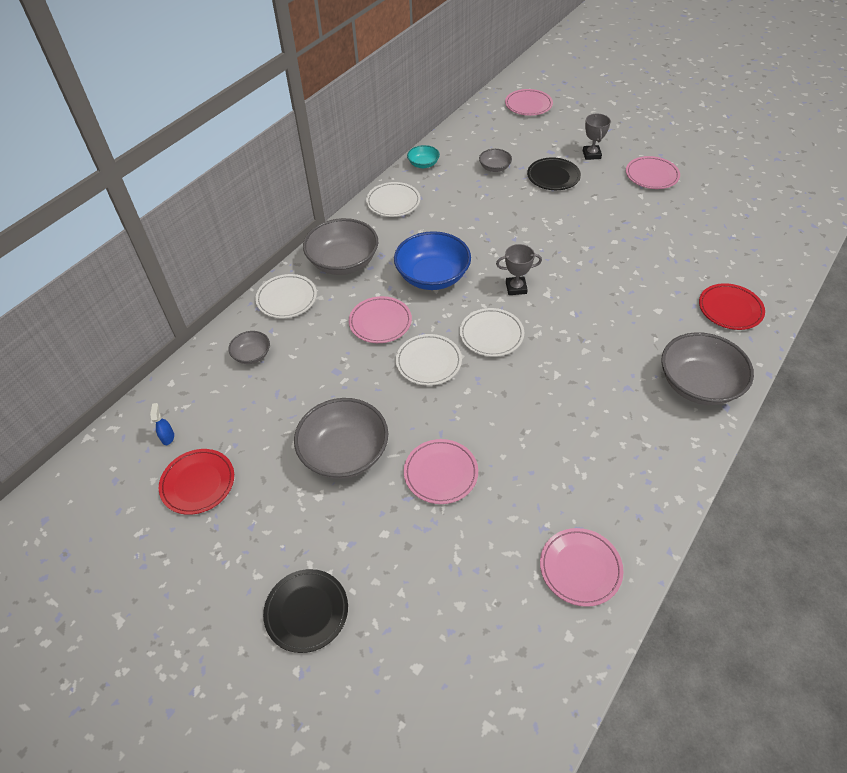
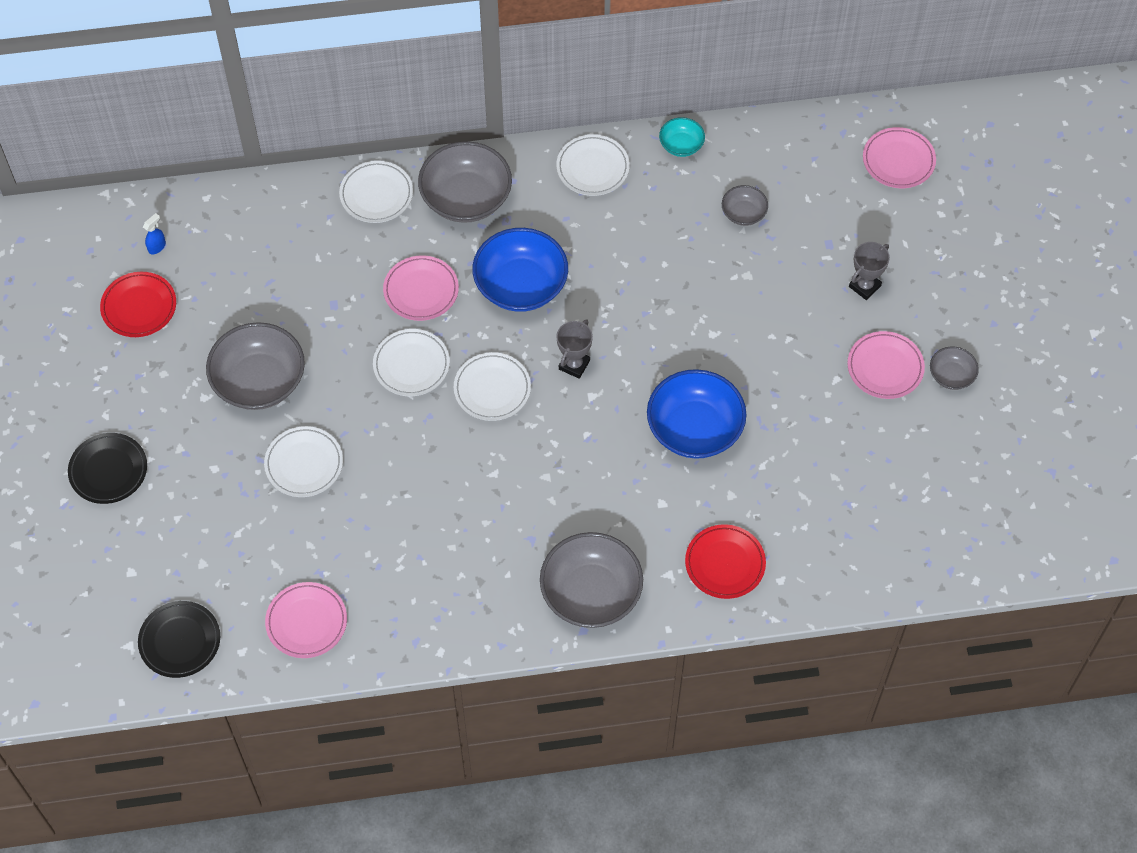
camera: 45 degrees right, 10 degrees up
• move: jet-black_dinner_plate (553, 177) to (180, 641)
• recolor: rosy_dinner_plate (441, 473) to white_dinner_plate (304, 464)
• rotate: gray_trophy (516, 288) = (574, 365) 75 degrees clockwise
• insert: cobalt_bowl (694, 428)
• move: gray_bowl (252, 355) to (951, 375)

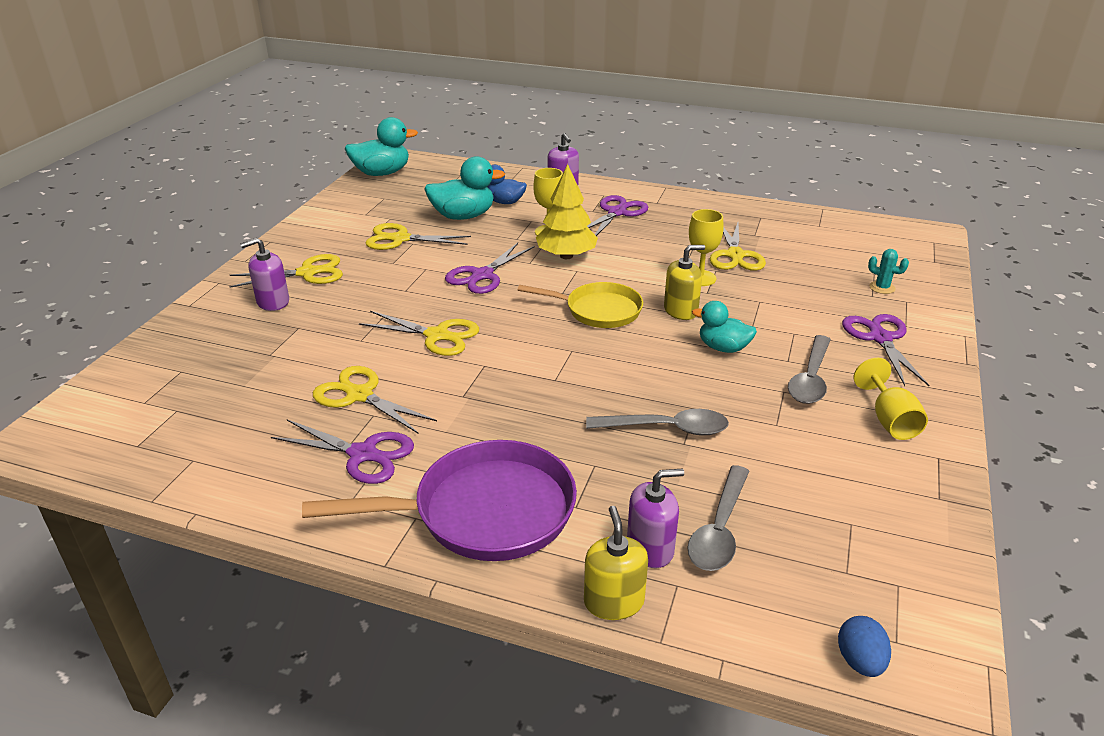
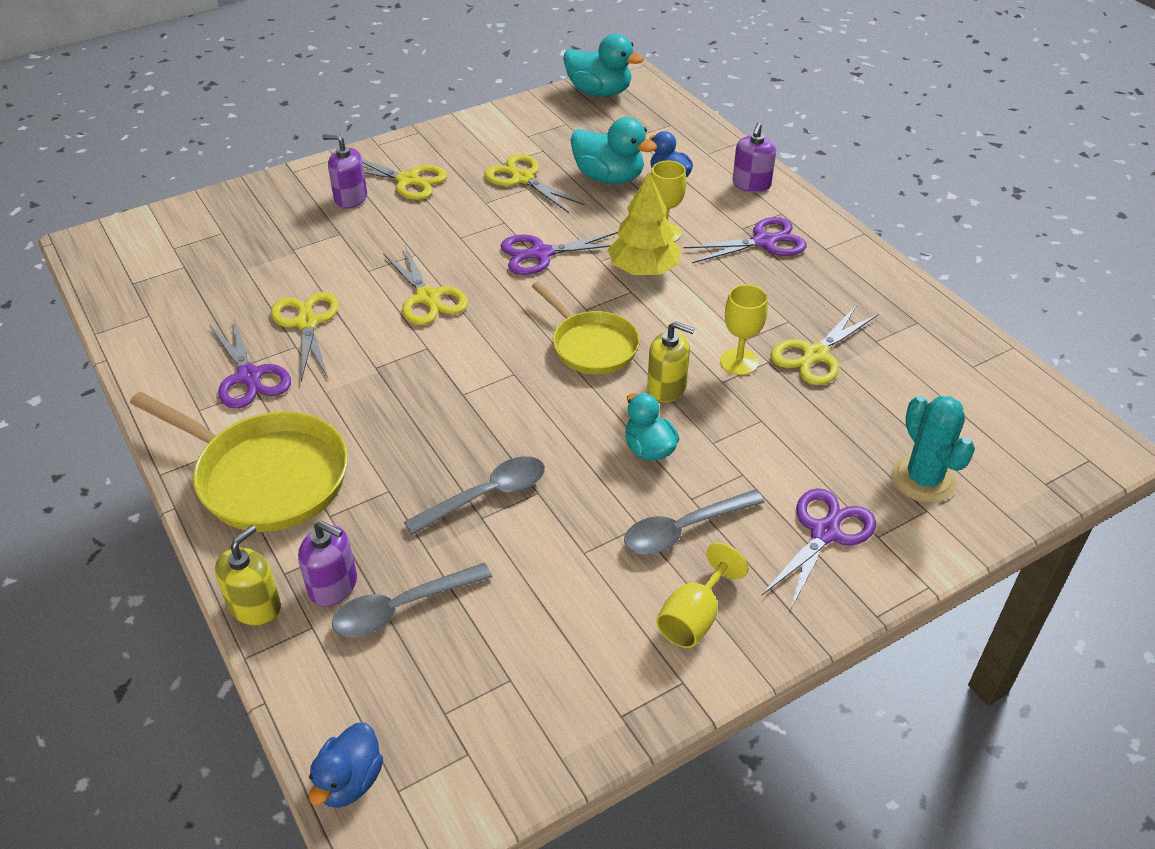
camera: 40 degrees right, 10 degrees up
• recolor: royal_purple_pan (484, 512) to yellow_pan (266, 477)
• replace: cobalt_egg_shape (860, 661) to cobalt_duck (349, 781)
• rotate: gray_teaspoon (666, 428) = (487, 495) 75 degrees counterclockwise
• resize: turquoise_cactus (882, 288) = (923, 479) x1.90

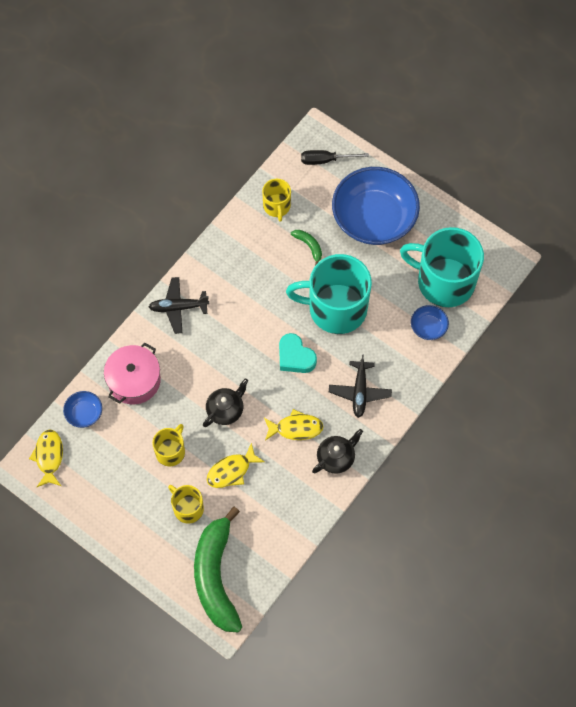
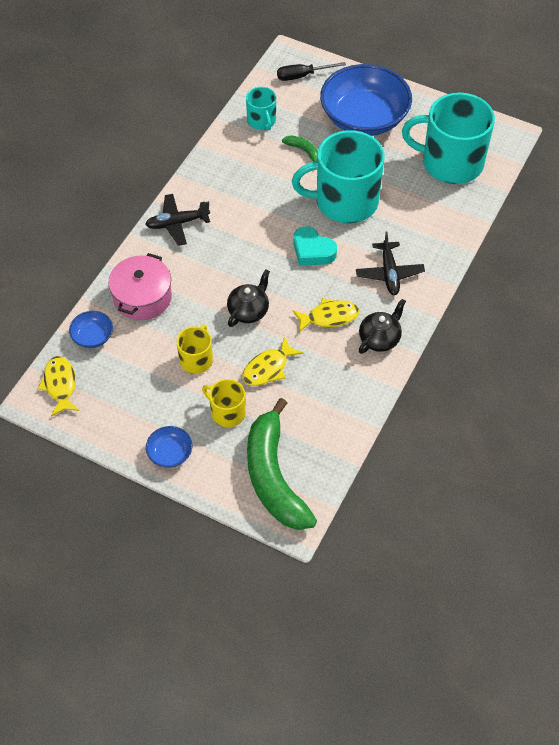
camera: 10 degrees left, 10 degrees down
• move: cobalt_bowl (428, 327) to (170, 453)
• recolor: yellow_tea_mug (277, 206) to turquoise_tea_mug (261, 121)

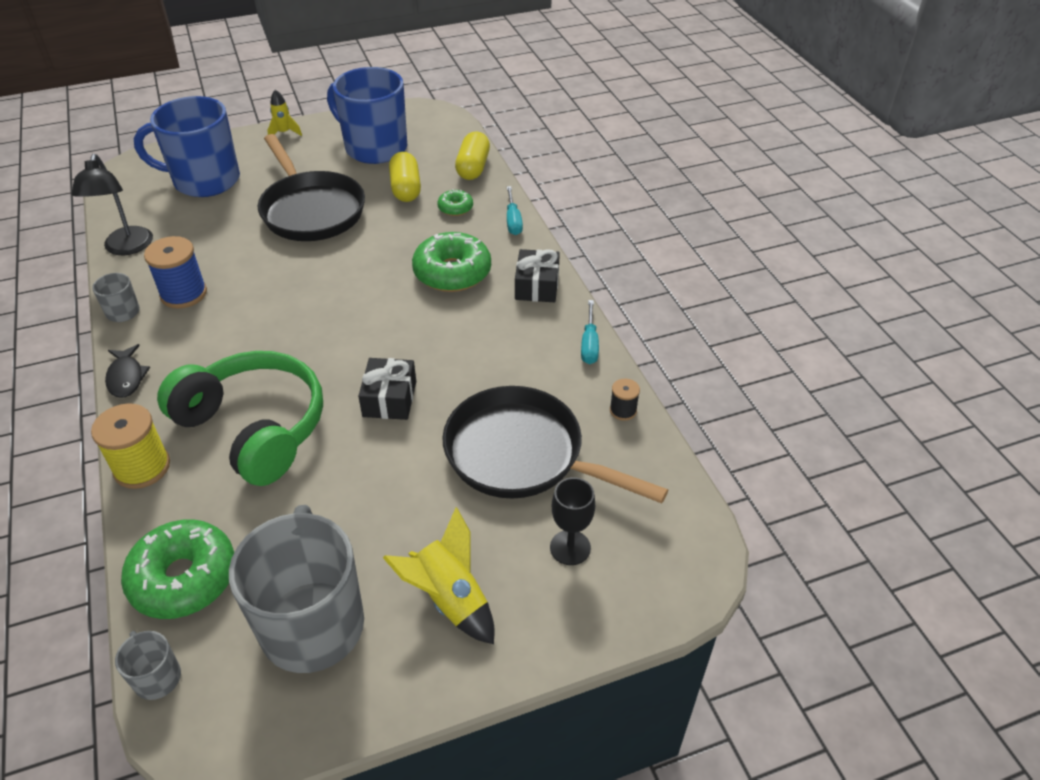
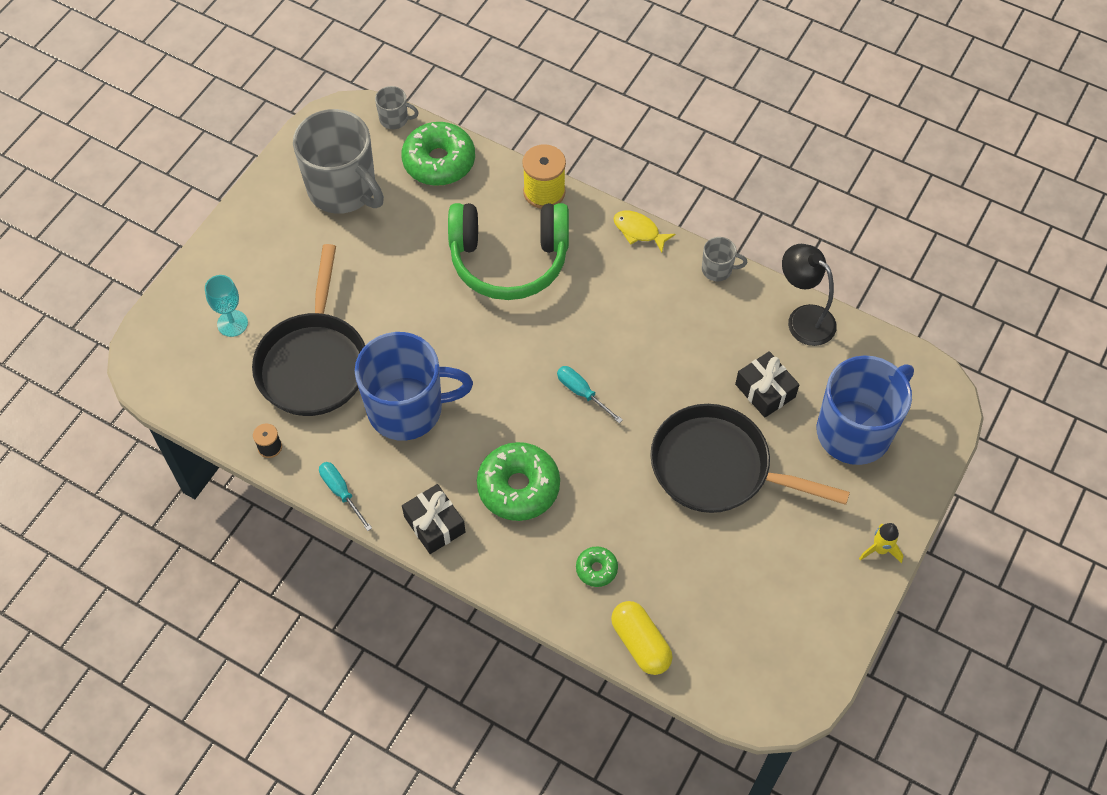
camera: 140 degrees right, 15 degrees up
• recolor: jet-black_goblet (570, 547) to turquoise_goblet (232, 323)
• rotate: jet-black_pan (522, 454) = (314, 363) 105 degrees clockwise
• move: cobalt_tea_mug (374, 148) to (408, 409)
• move: turquoise_flat_screwdriver (513, 221) to (582, 393)
• recolor: jet-black_fish_figure (126, 377) to yellow_fish_figure (639, 231)
• move: jet-black_gift (389, 399) to (765, 391)
• delete: cobalt_bobbin (183, 294)
• delete: yellow_rocket (449, 599)
• delete: yellow_pill_shape (406, 188)

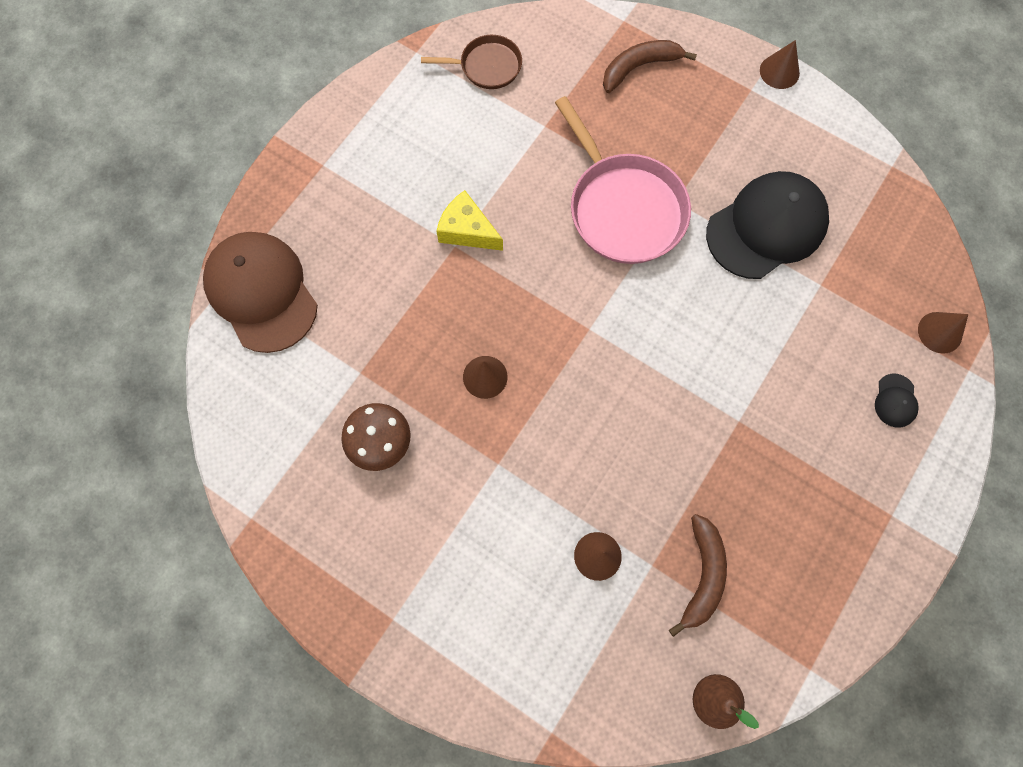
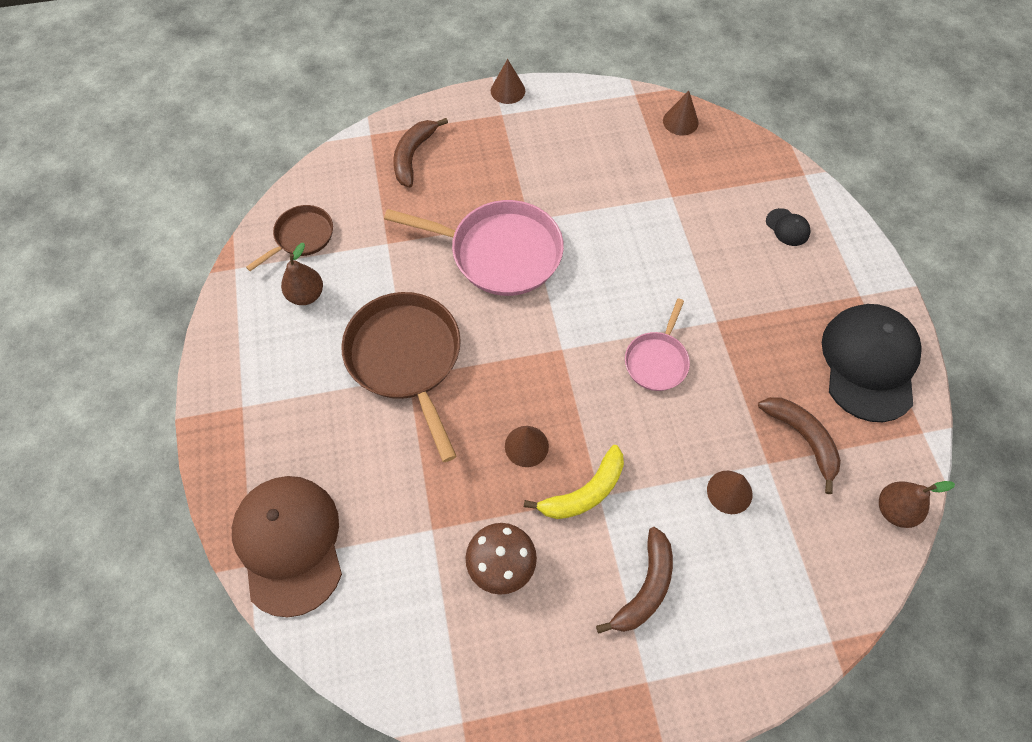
camera: 45 degrees left, 10 degrees down
• rotate: dark_brown_baseball_cap (261, 292) = (289, 543) 60 degrees clockwise
• insert: dark_brown_toy_pear (306, 295)
• replace: yellow_piece_of_cheese (467, 230) to dark_brown_pan (406, 358)
• insert: yellow_toy_banana (585, 492)
• insert: dark_brown_toy_banana (645, 587)
• insert: rosy_pan (657, 361)
• move: dark_brown_solid_cone (940, 332) to (680, 121)
• move: jet-black_baseball_cap (766, 227) to (869, 363)

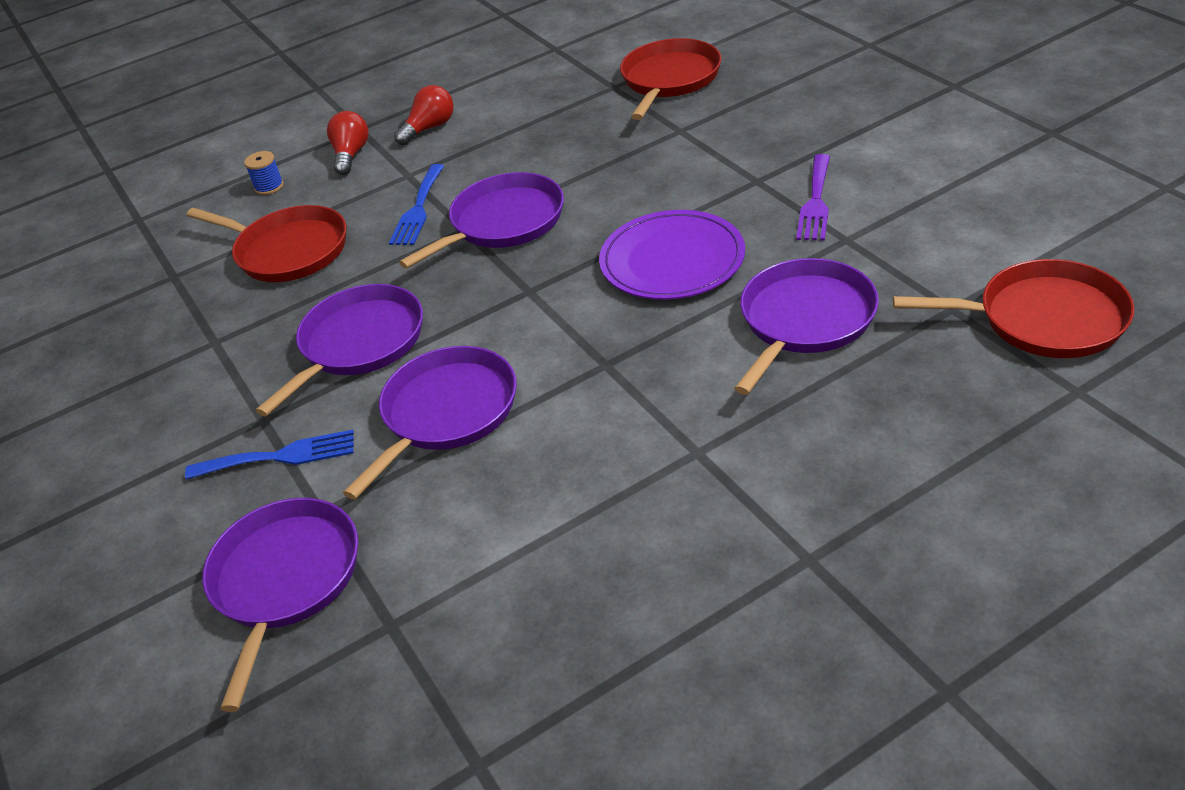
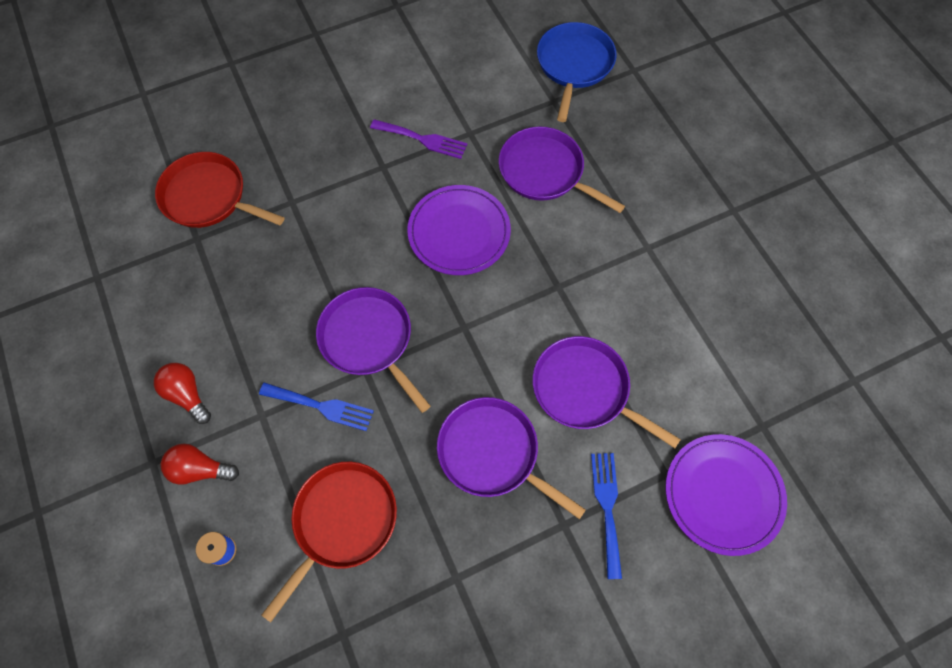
camera: 90 degrees left, 25 degrees up
• recolor: crimson_pan (1043, 319) to cobalt_pan (574, 65)
• replace: royal_purple_pan (285, 580) to royal_purple_dinner_plate (723, 494)

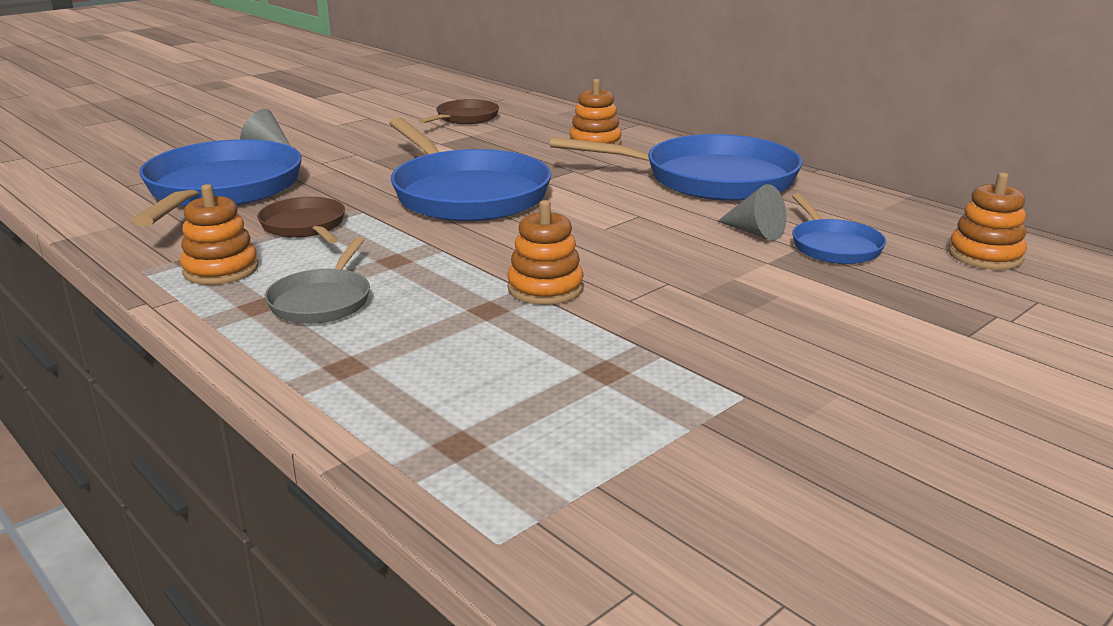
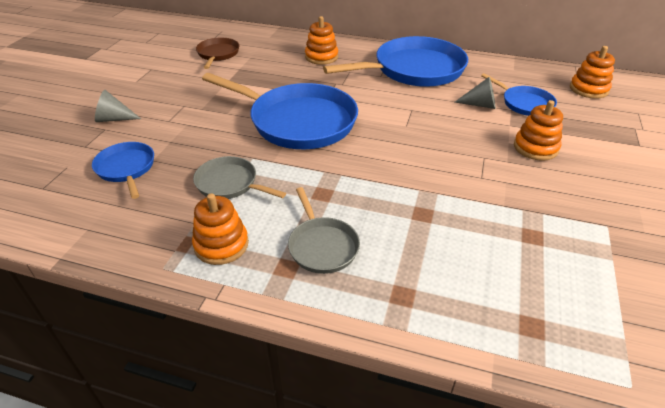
camera: 30 degrees left, 15 degrees up
• resize: cobalt_pan (221, 190) = (126, 168) x0.50
• recolor: dark_brown_pan (305, 226) to gray_pan (230, 183)
• move: orange_stacking_rings (545, 288) to (535, 148)

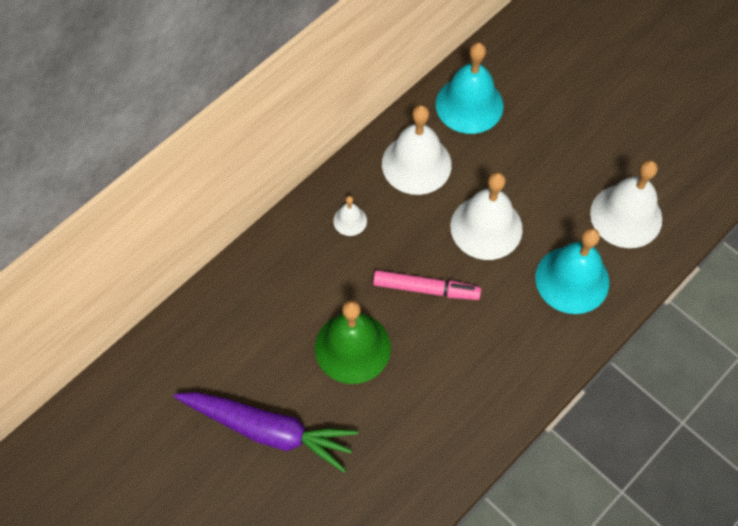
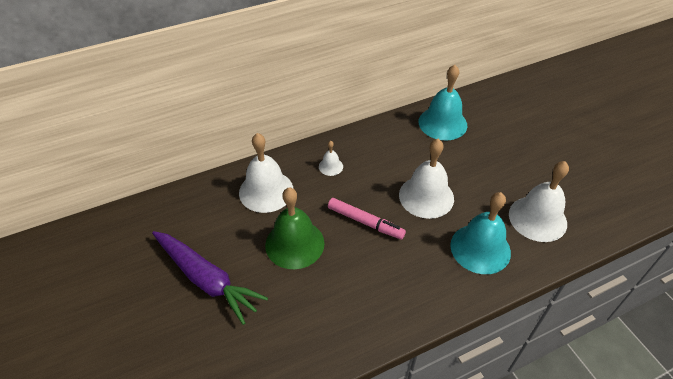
camera: 20 degrees right, 15 degrees down
• move: white_school_bell (416, 164) to (266, 191)

